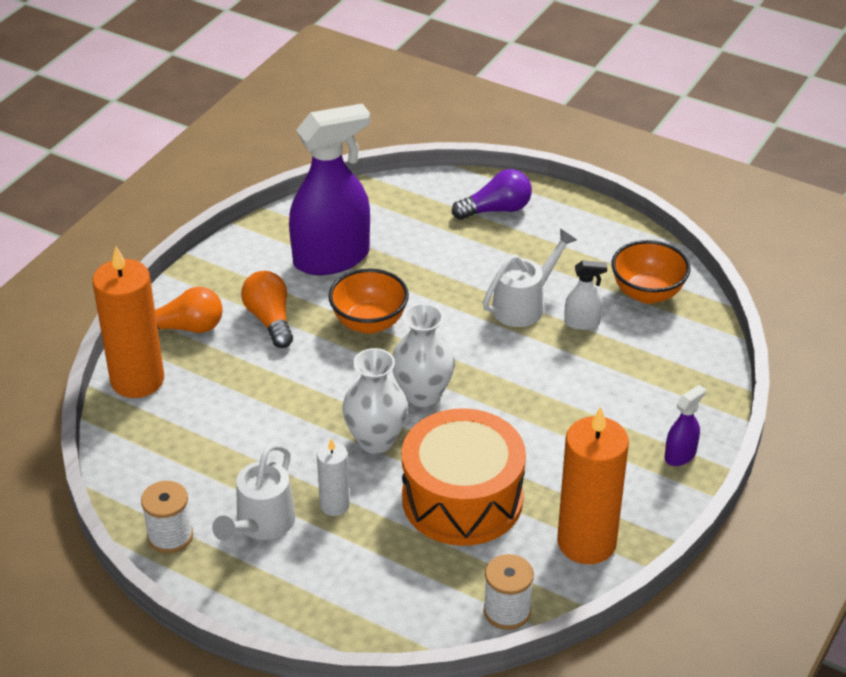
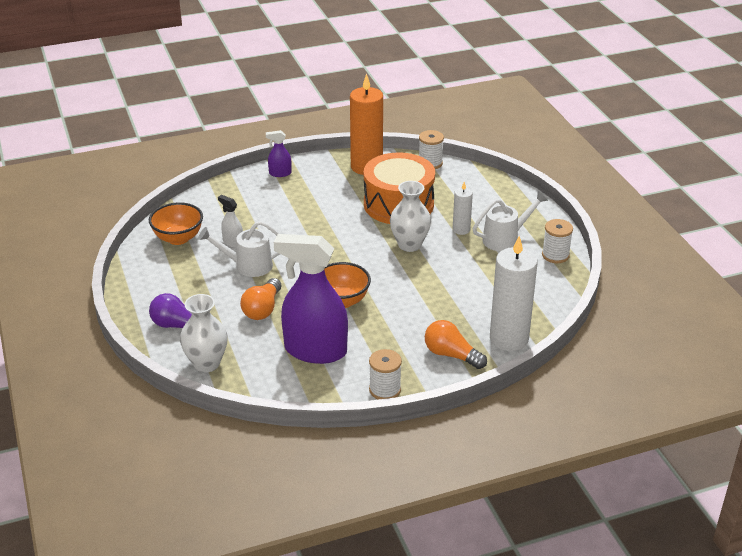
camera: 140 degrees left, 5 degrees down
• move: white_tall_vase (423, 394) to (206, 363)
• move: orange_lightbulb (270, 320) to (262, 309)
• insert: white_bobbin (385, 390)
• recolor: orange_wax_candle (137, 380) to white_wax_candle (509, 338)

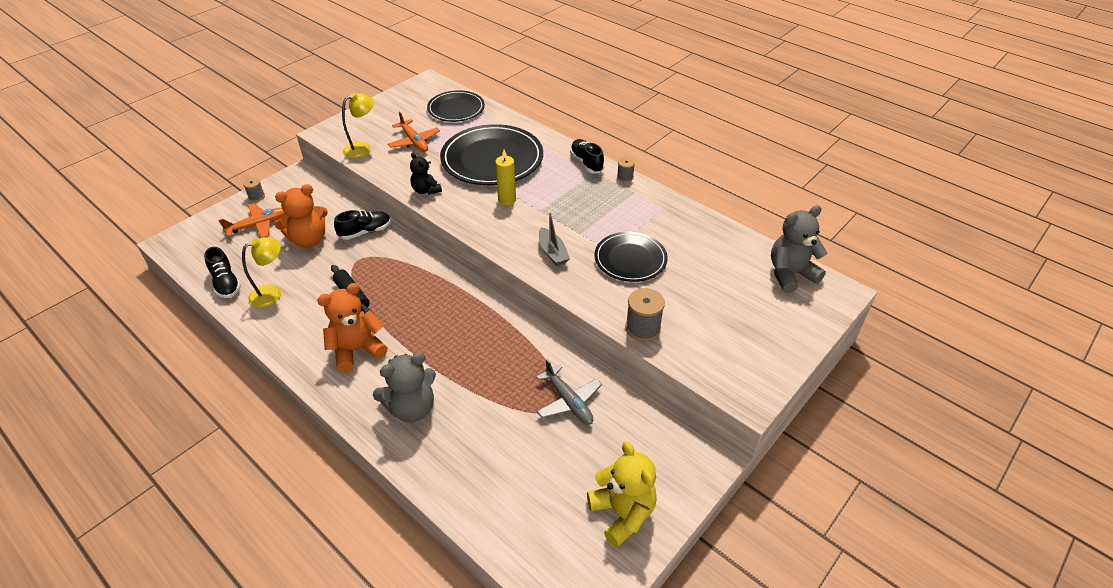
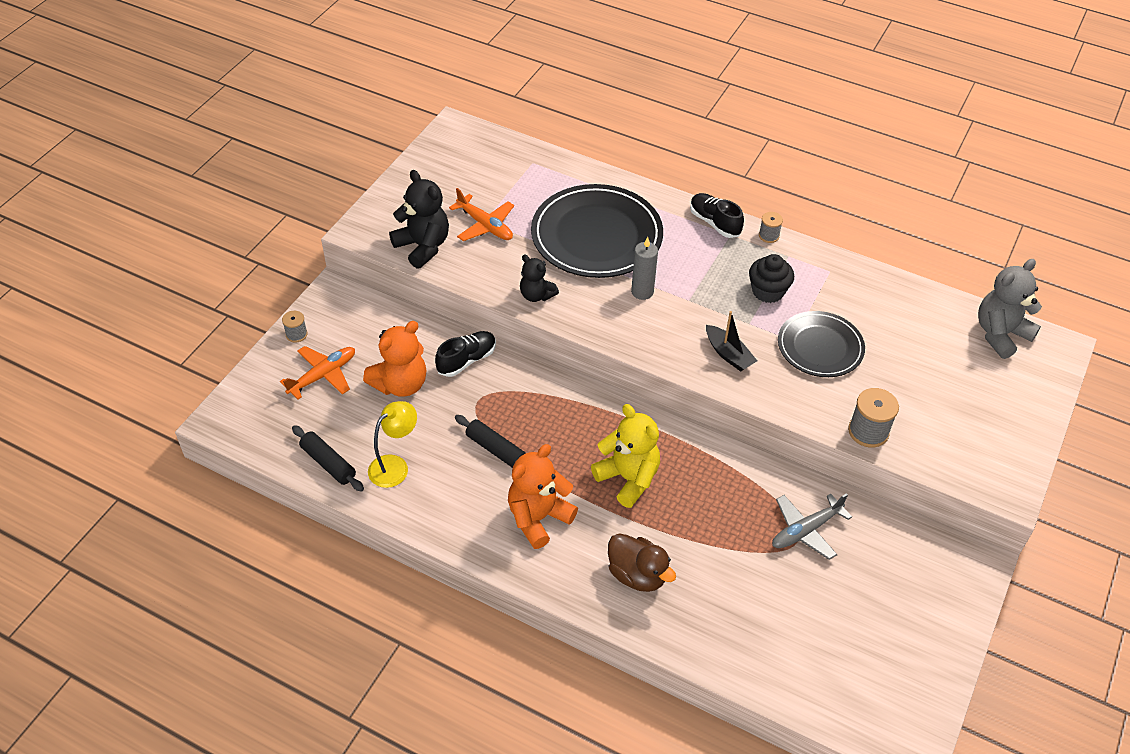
camera: 15 degrees left, 5 degrees up
• replace: jet-black_sneaker (226, 283) to jet-black_pastry_roller (328, 463)
• replace: yellow_lamp (362, 148) to jet-black_teddy (423, 246)
• move: yellow_teddy (622, 513) to (628, 478)
• replace: gray_teddy (412, 408) to dark_brown_duck (637, 575)
• recolor: yellow_wax_candle (507, 200) to gray_wax_candle (642, 292)
• recolor: gray_sailboat (552, 252) to jet-black_sailboat (728, 354)
• insert: jet-black_cupcake (768, 291)
• rotate: gray_plane (568, 401) = (806, 530) 105 degrees clockwise
• delete: jet-black_dinner_plate (456, 109)

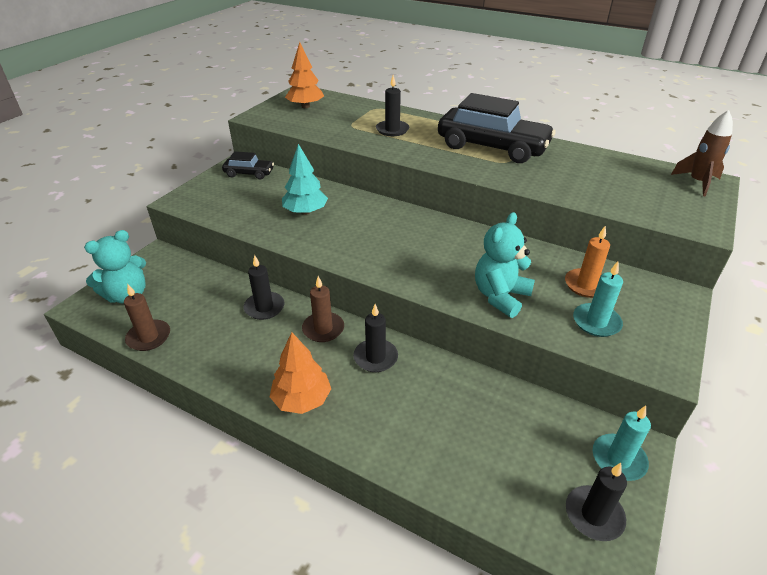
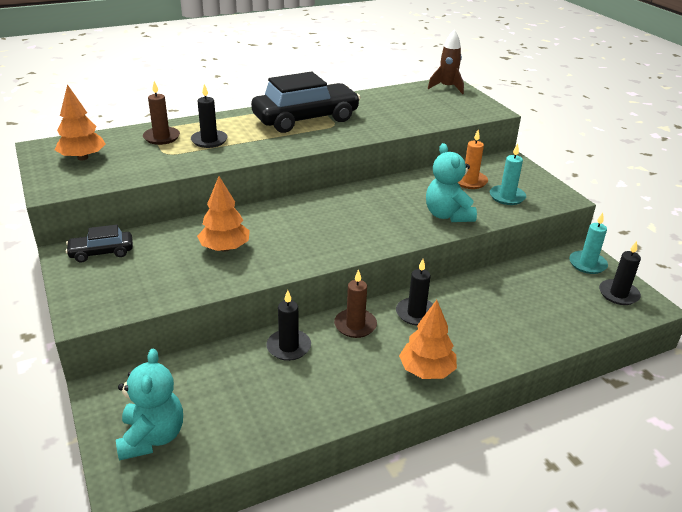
camera: 55 degrees left, 5 degrees down
• rotate: jet-black_car (249, 173) = (101, 253) 150 degrees counterclockwise
• move: dark_brown_wax_candle (149, 337) to (161, 137)
• recolor: turquoise_fir_tree (305, 211) to orange_fir_tree (225, 248)

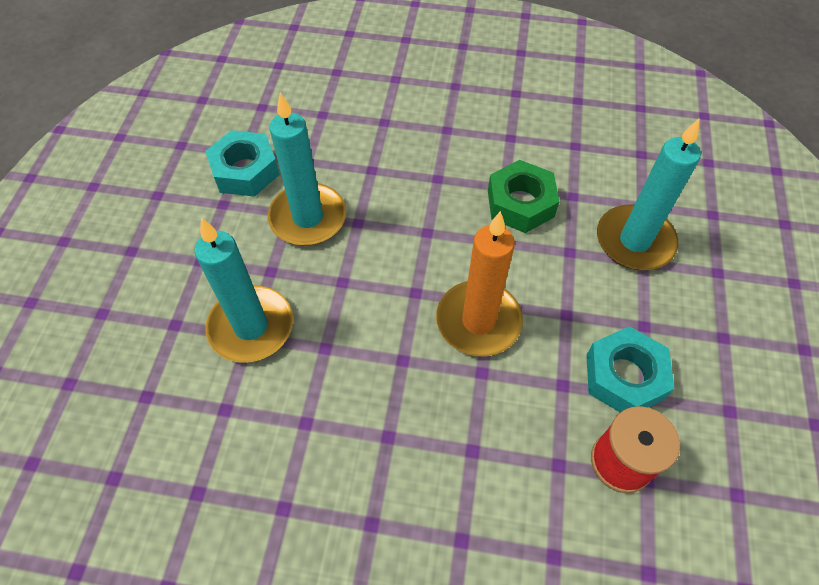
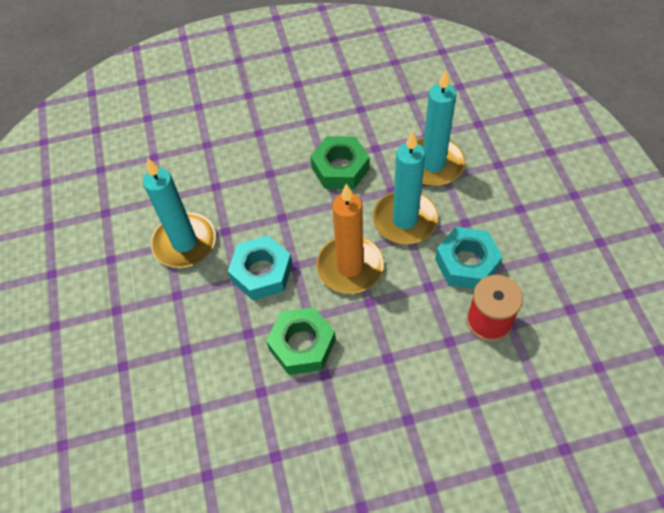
camera: 20 degrees left, 0 degrees up
• move: turquoise_nut (245, 171) to (262, 272)
• insert: leaf-green_nut (302, 345)
• move: turquoise_wax_candle (251, 327) to (405, 220)

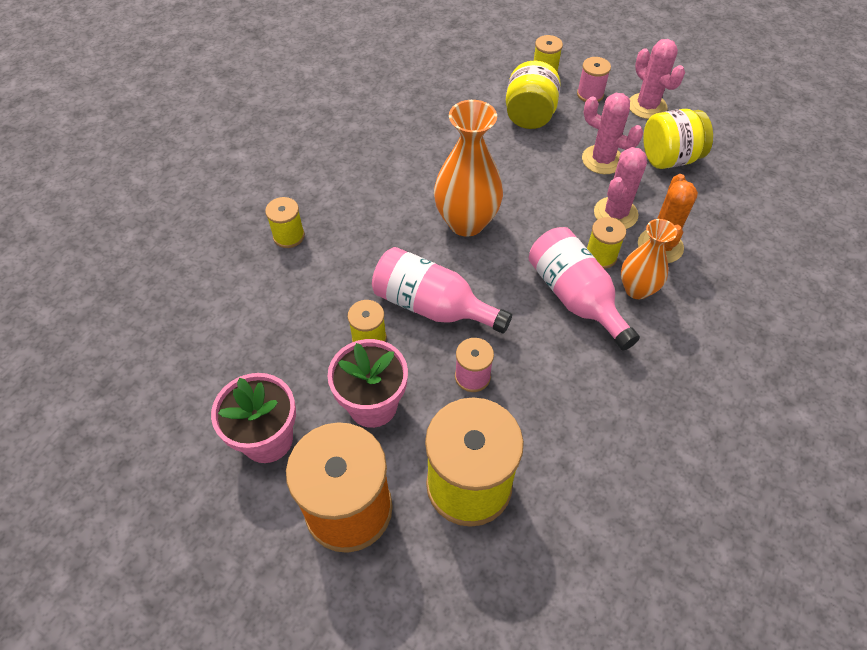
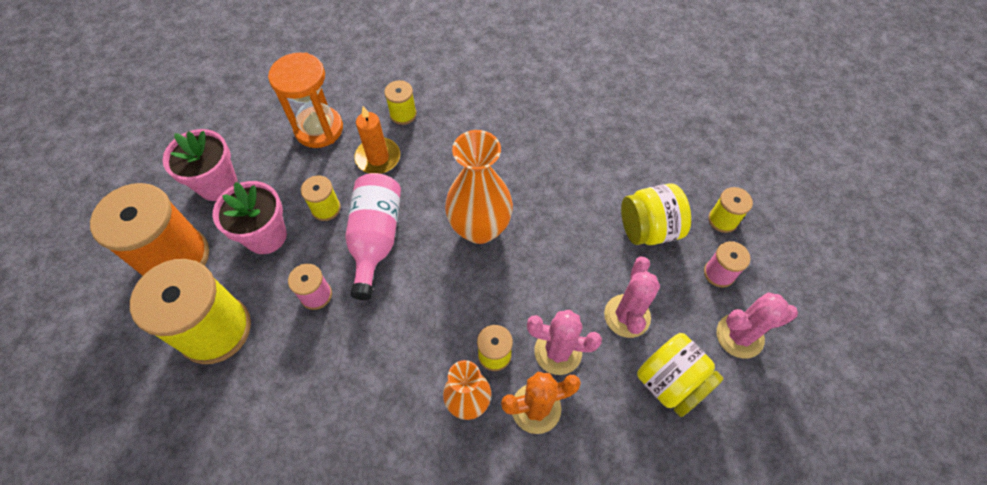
camera: 65 degrees right, 5 degrees up
• insert: orange_sandglass (319, 129)
• insert: orange_wax_candle (378, 158)
• rotate: rosy_cactus (647, 106) = (739, 336) 45 degrees clockwise
• delete: rosy_bottle (575, 297)

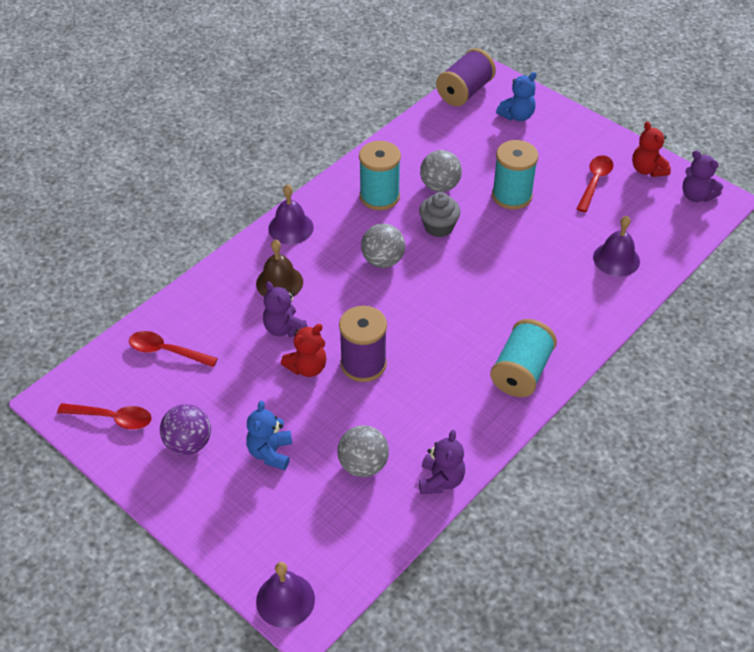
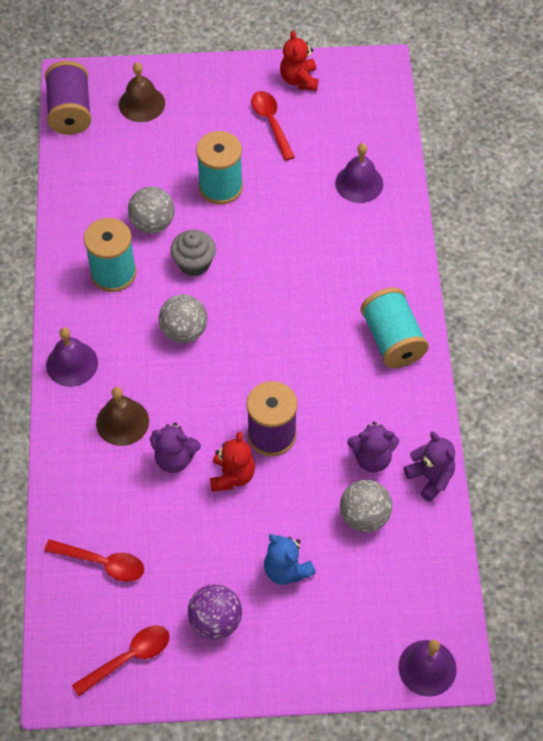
camera: 45 degrees left, 10 degrees up
• rotate: crimson_teaspoon (166, 351) = (102, 563) 135 degrees counterclockwise
• replace: cobalt_teddy (517, 116) to dark_brown_school_bell (141, 104)
• rotate: crimson_teddy (647, 170) = (299, 80) 60 degrees clockwise
• move: royal_purple_teddy (696, 196) to (372, 458)

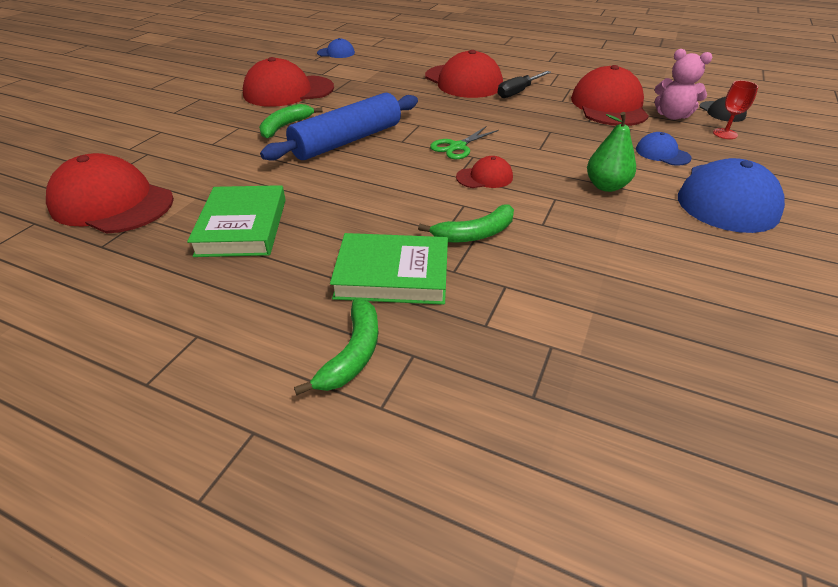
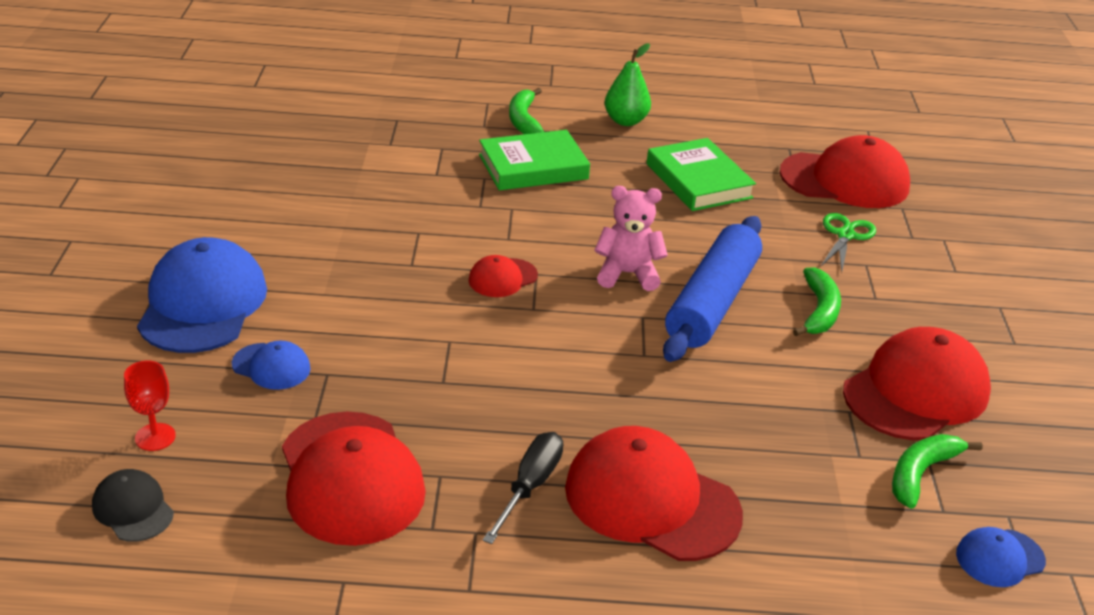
camera: 155 degrees right, 5 degrees down
• move: rosy_teddy (672, 116) to (627, 274)
• move: leaf-green_toy_pear (606, 186) to (625, 121)
• move: leaf-green_shears (457, 147) to (845, 235)
• move: leaf-green_toy_banana (475, 233) to (921, 474)

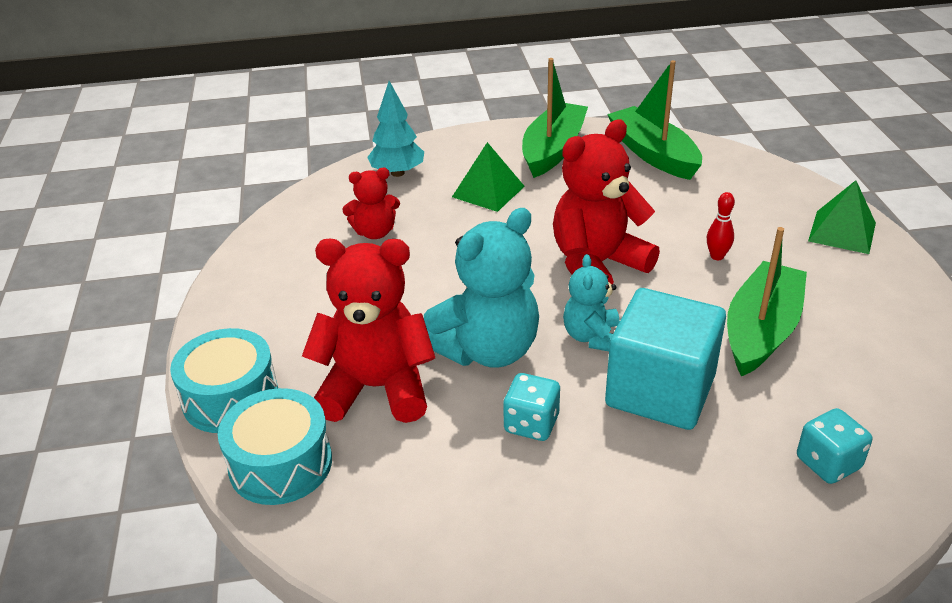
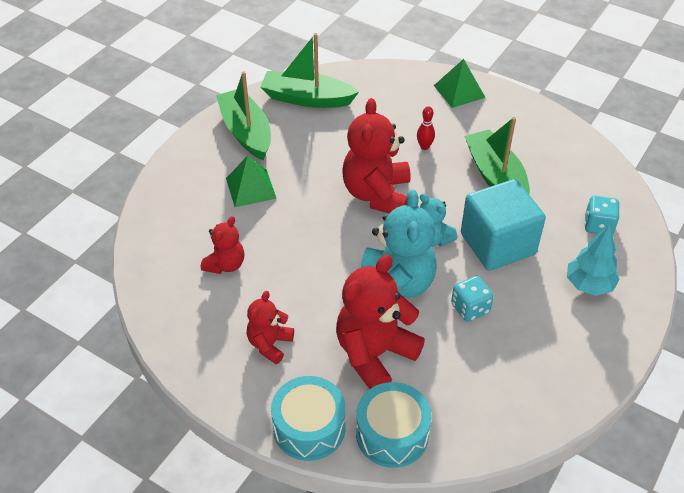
camera: 50 degrees left, 10 degrees up
• insert: crimson_teddy (270, 344)
• move: turquoise_fir_tree (397, 173) to (589, 285)

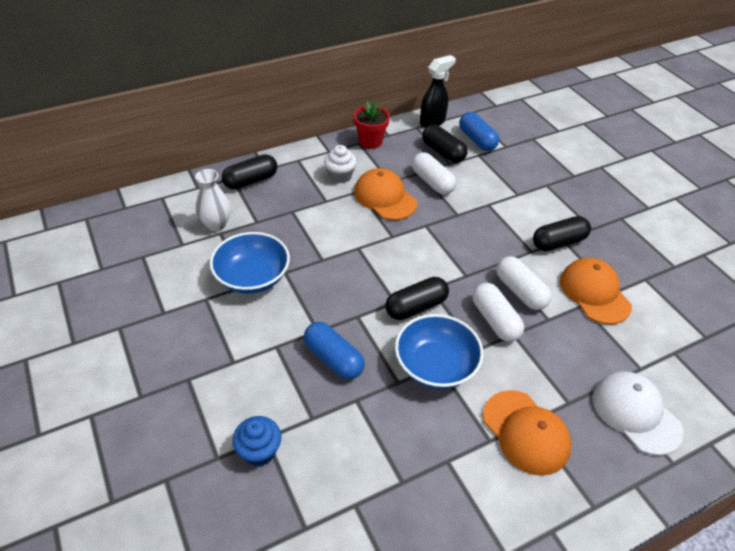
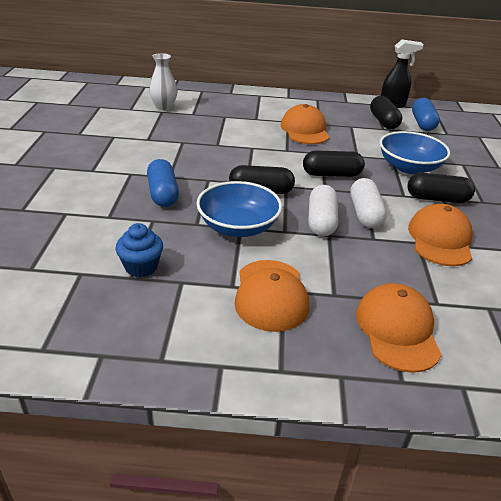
camera: 30 degrees right, 10 degrees down
• move: cobalt_cupcake (259, 451) to (141, 267)
• move: jet-black_pill_shape (251, 181) to (331, 174)
• recolor: white_baseball_cap (635, 413) to orange_baseball_cap (397, 330)
• move: cobalt_bowl (252, 277) to (409, 167)
• delete: white_cupcake (340, 176)
• delete: crimson_potted_plant (370, 141)
• delete: white_pill_shape (432, 182)

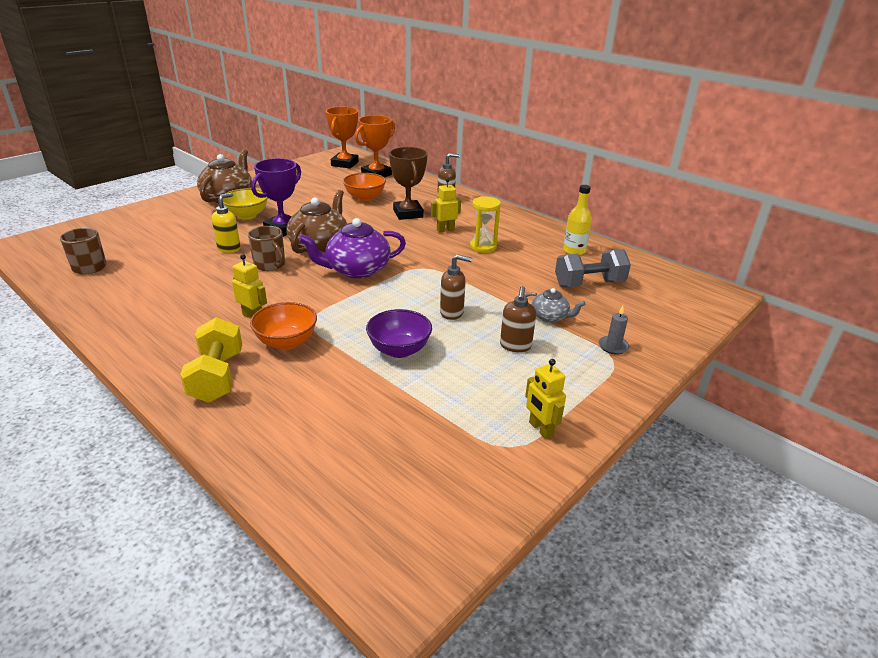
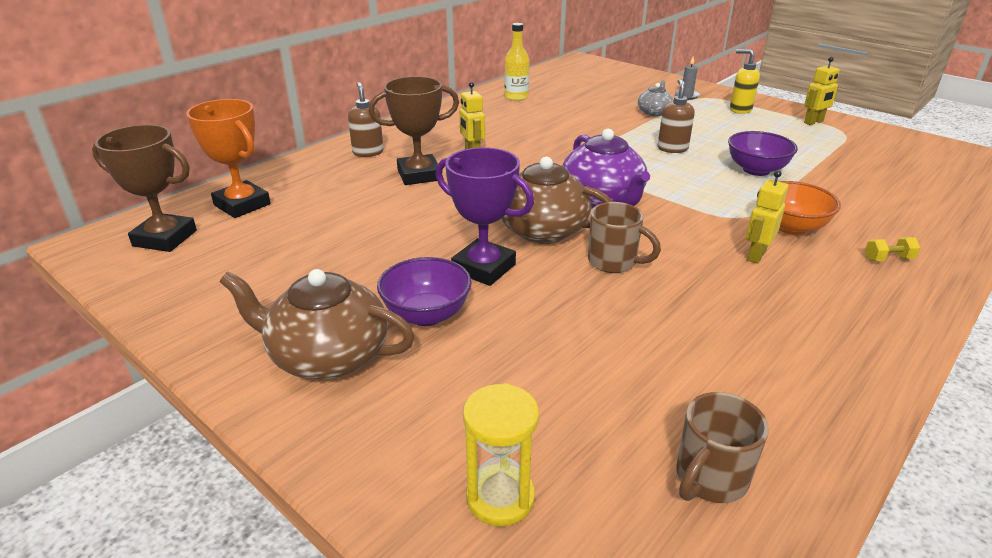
camera: 90 degrees left, 0 degrees up
• recolor: orange_trophy (345, 164) to dark_brown_trophy (165, 238)
• recolor: yellow_bowl (247, 215) to royal_purple_bowl (426, 314)
• move: yellow_sandglass (483, 247) to (500, 498)
• rotate: dark_brown_tea_mug (270, 265) = (614, 262) 75 degrees clockwise
• move: yellow_soap_dispenser (229, 248) to (740, 110)
• resize: yellow_dumbbell (217, 377) = (888, 259) x0.44
• delete: orange_bowl (365, 198)
• delete: dark_brown_soap_dispenser (515, 346)
• delete: gray_dumbbell (589, 284)

